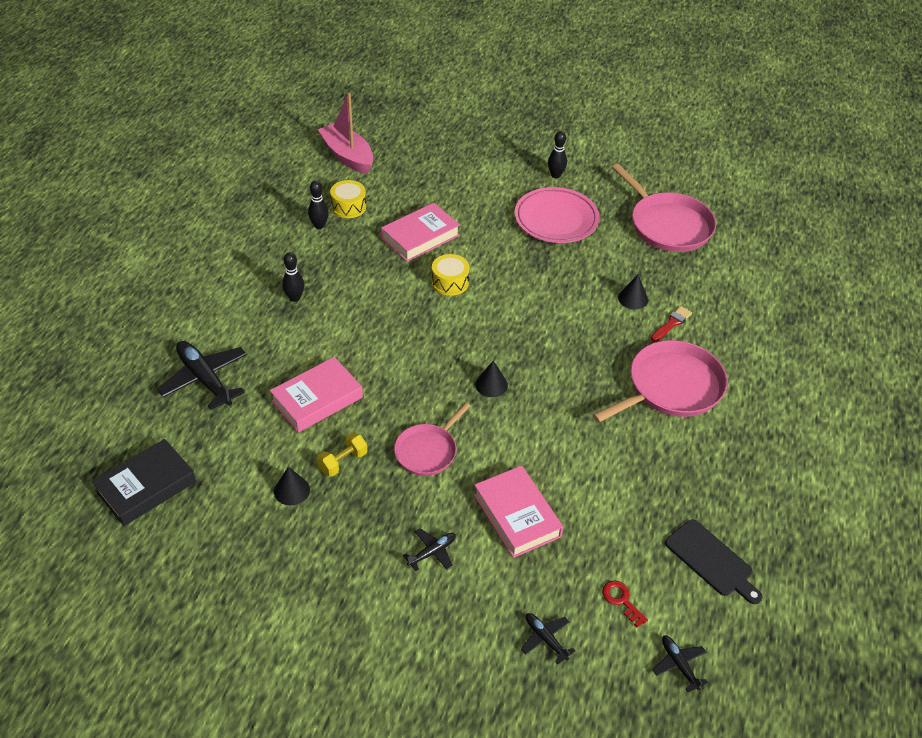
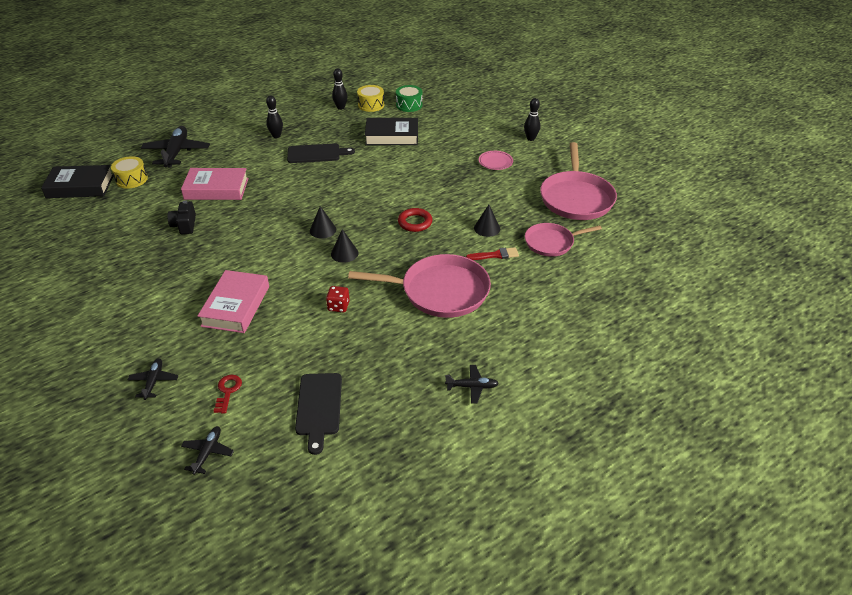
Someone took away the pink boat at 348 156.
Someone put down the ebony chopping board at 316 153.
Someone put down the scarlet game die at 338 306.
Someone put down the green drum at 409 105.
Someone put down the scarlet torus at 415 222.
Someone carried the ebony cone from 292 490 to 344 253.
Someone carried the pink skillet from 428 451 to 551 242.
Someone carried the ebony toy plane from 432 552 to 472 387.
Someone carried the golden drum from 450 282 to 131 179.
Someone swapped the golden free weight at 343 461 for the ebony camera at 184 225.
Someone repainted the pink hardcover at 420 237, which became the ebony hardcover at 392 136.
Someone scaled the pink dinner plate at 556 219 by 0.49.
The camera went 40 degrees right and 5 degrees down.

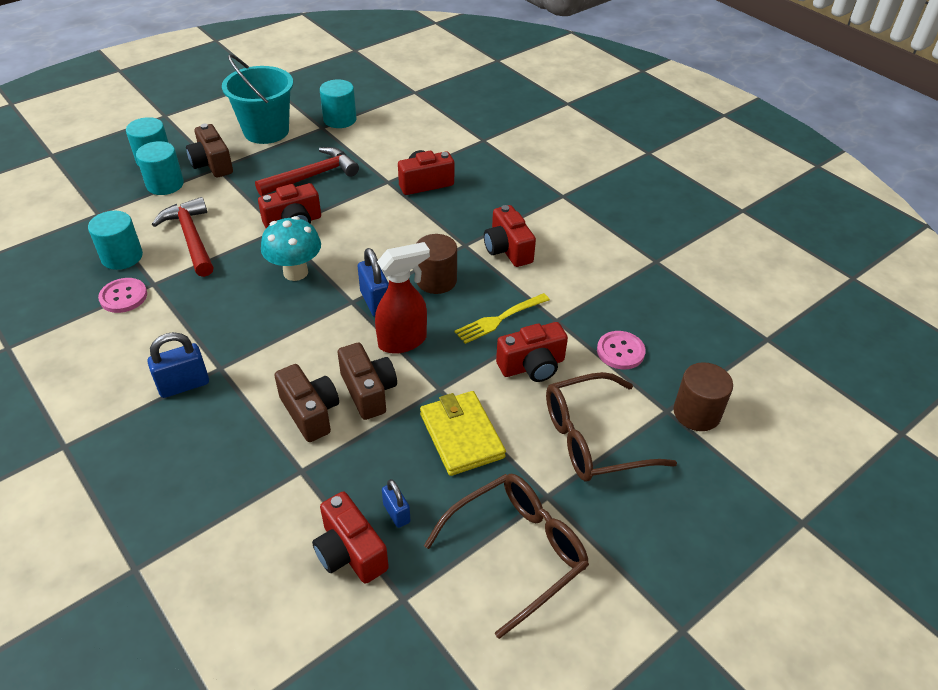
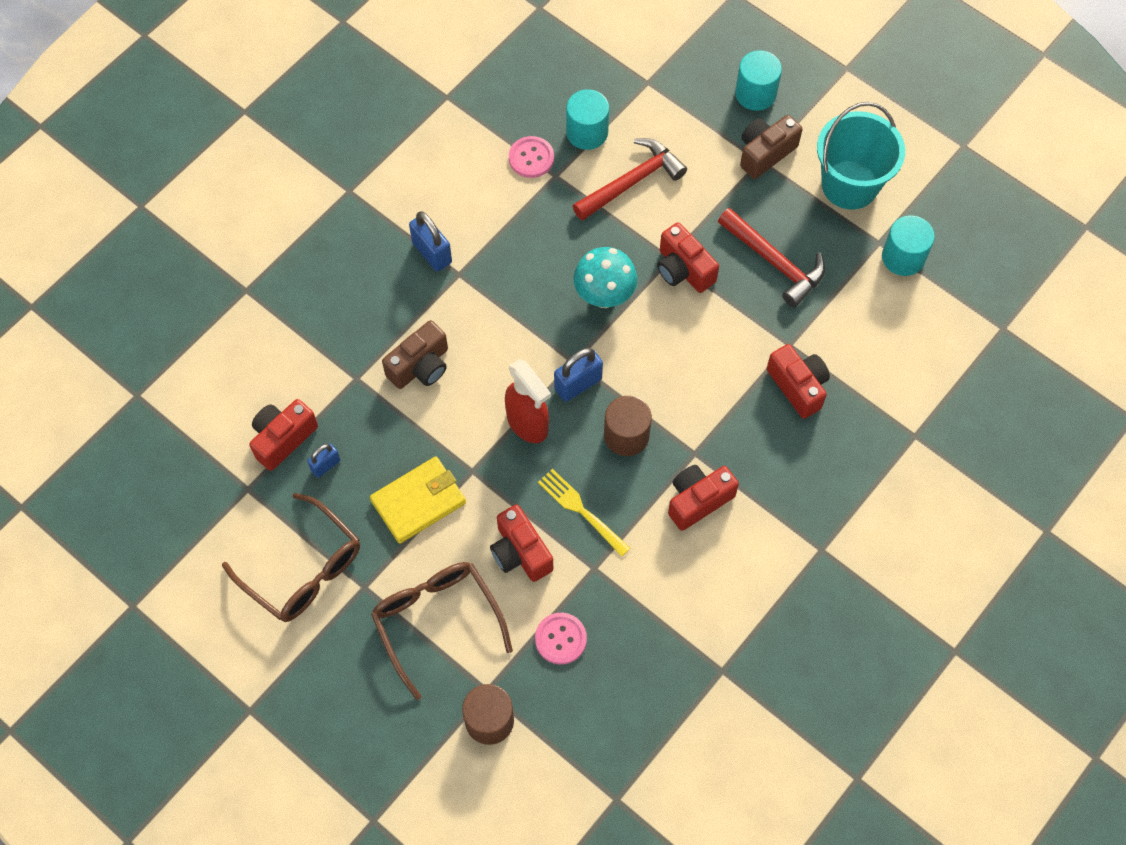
Someone took away the aqua cylinder shape at 165 184.
Someone took away the dark brown camera at 368 391.
The camera went 80 degrees right and 20 degrees up.

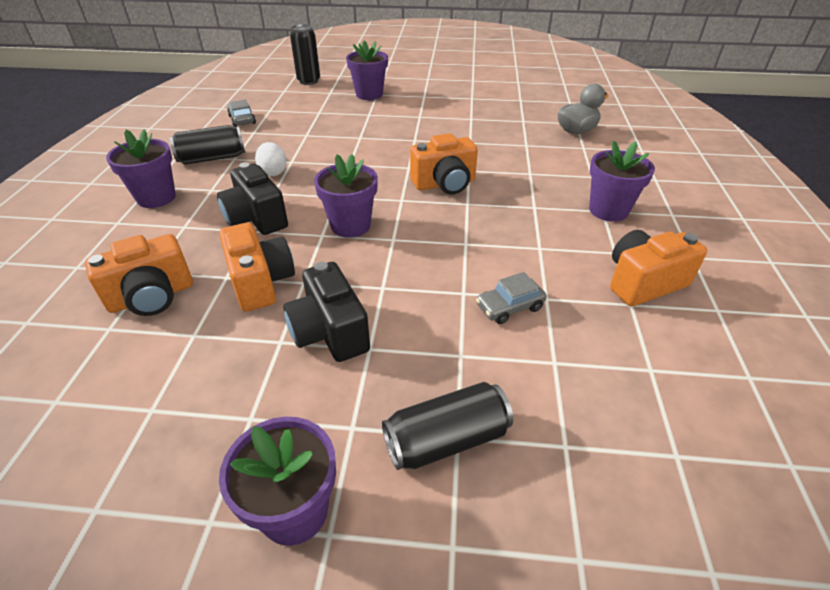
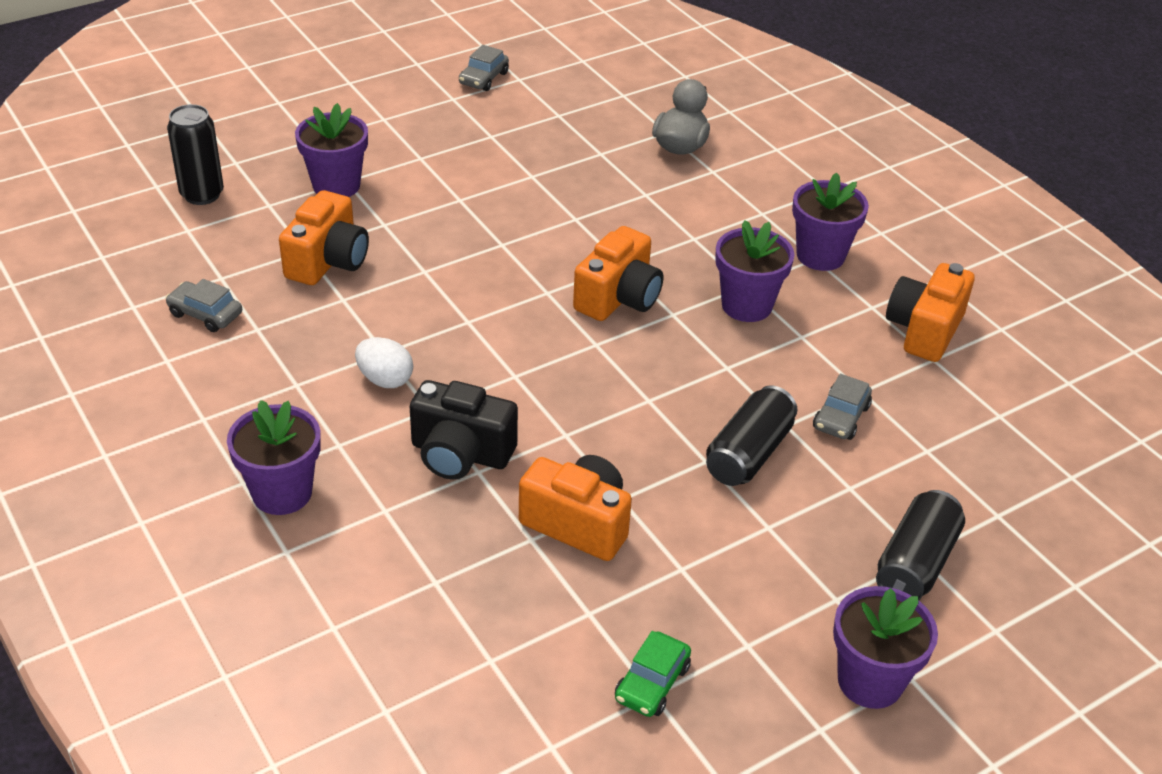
Someone took away the ebony camera at 329 332.
Someone put down the ash-grey car at 483 78.
Someone put down the green car at 652 683.
Someone carried the bright orange camera from 152 297 to 328 261.
Someone carried the ebony can from 212 158 to 749 454.
Someone carried the royal purple potted plant from 350 225 to 746 305.
The camera went 40 degrees left and 0 degrees up.

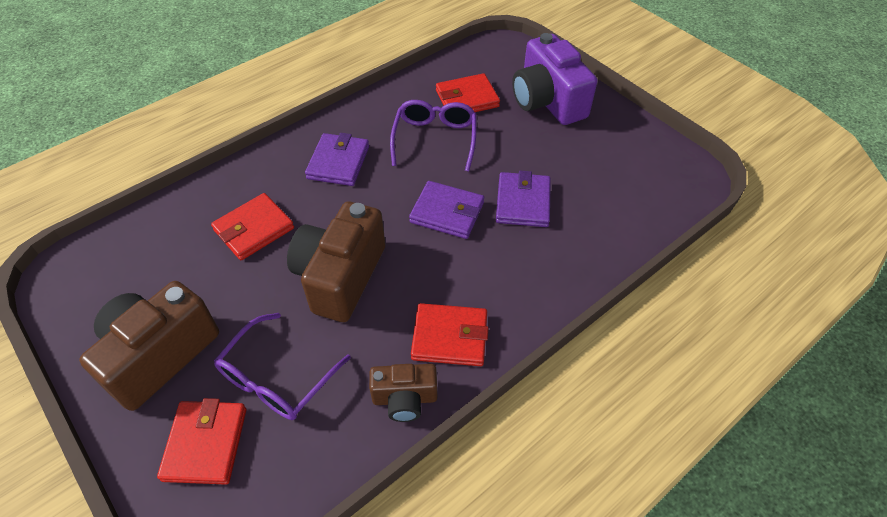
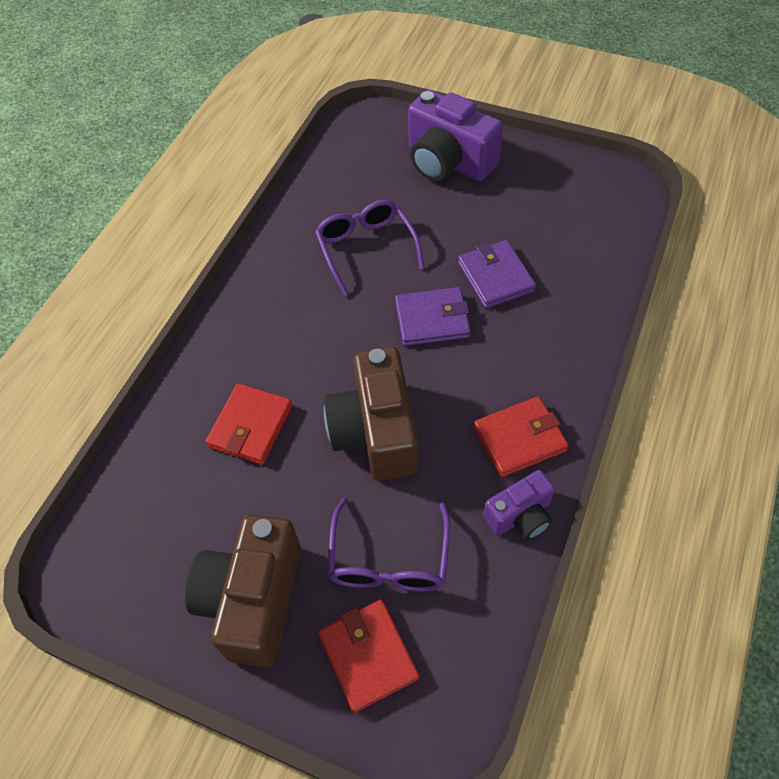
Someone took away the royal purple billfold at 338 162.
Someone took away the scarlet billfold at 467 99.
Someone repainted the dark brown camera at 405 399, which became the royal purple camera at 520 516.
The camera went 25 degrees left and 5 degrees up.

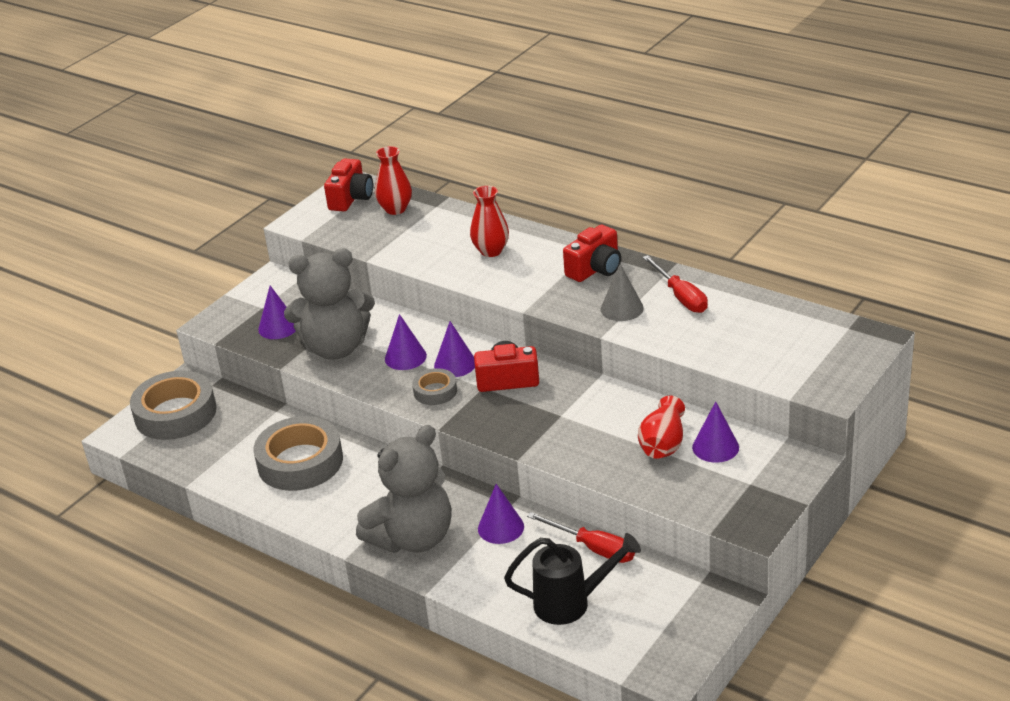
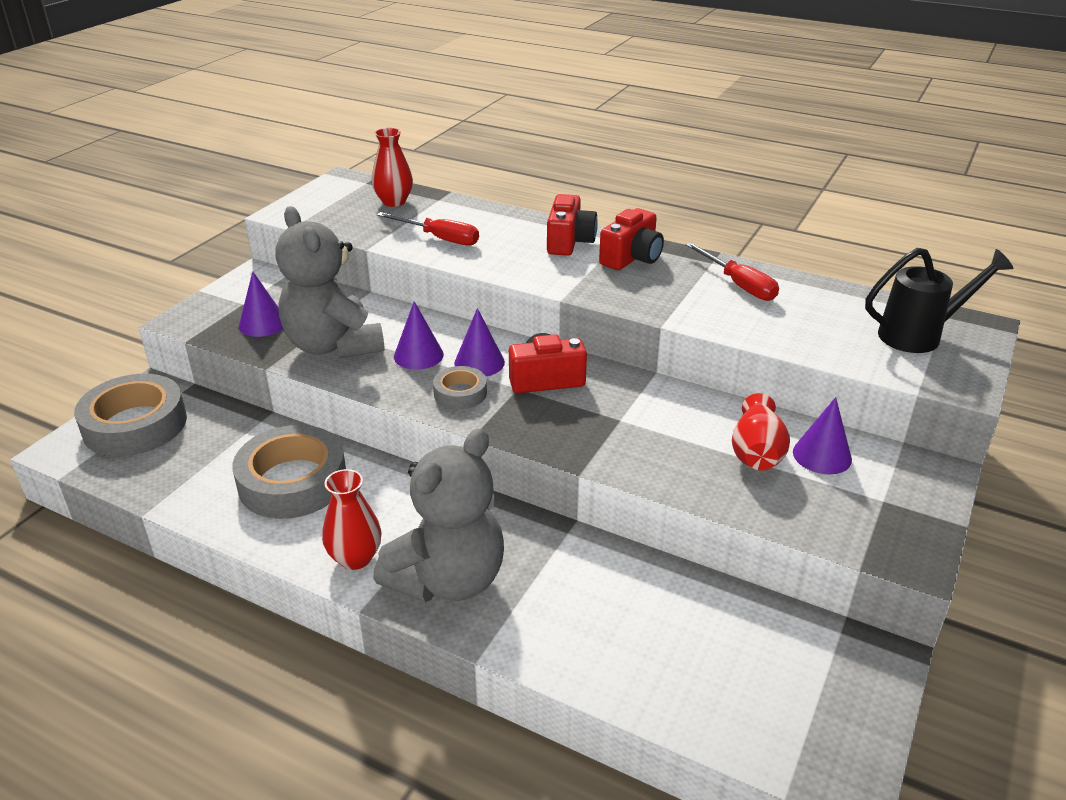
Someone took away the royal purple cone at 500 527.
Someone took away the ash-grey cone at 622 308.
Someone carried the scarlet camera from 351 198 to 569 242.
Someone carried the scarlet flower vase from 491 251 to 355 558.
Someone carried the ebony watering pot from 571 603 to 920 335.
Someone carried the scarlet flat screwdriver from 593 548 to 439 238.
Someone rotated the ash-grey stuffed bear at 336 348 by 75 degrees clockwise.
The camera went 10 degrees left and 0 degrees up.

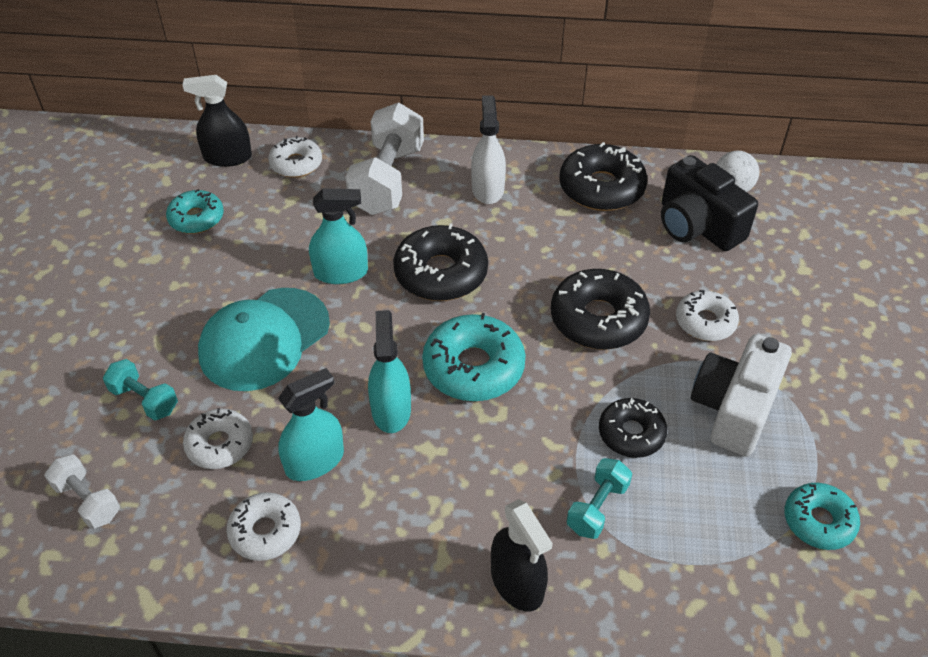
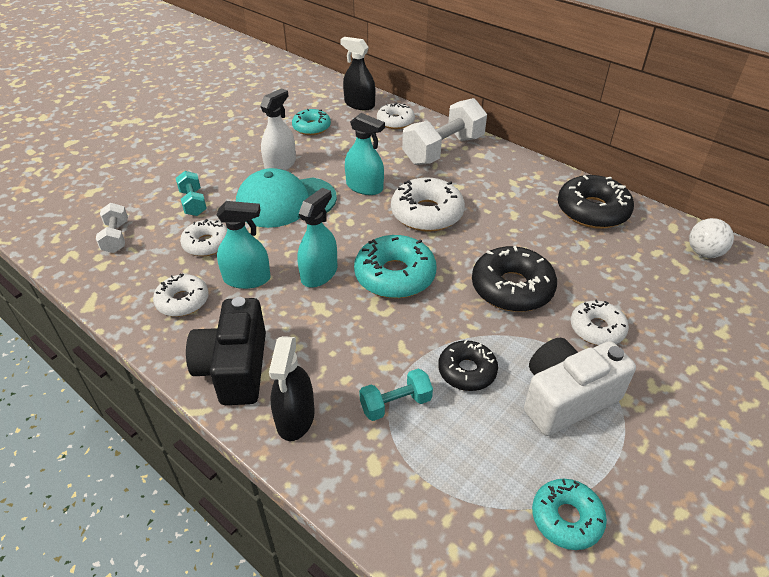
Someone carried the white sprayer from 487 189 to 280 165.
Someone carried the ebony camera from 697 226 to 235 368.
Someone repainted the ebony glazed donut at 441 273, which became the white glazed donut at 427 213.
The camera went 35 degrees right and 5 degrees down.

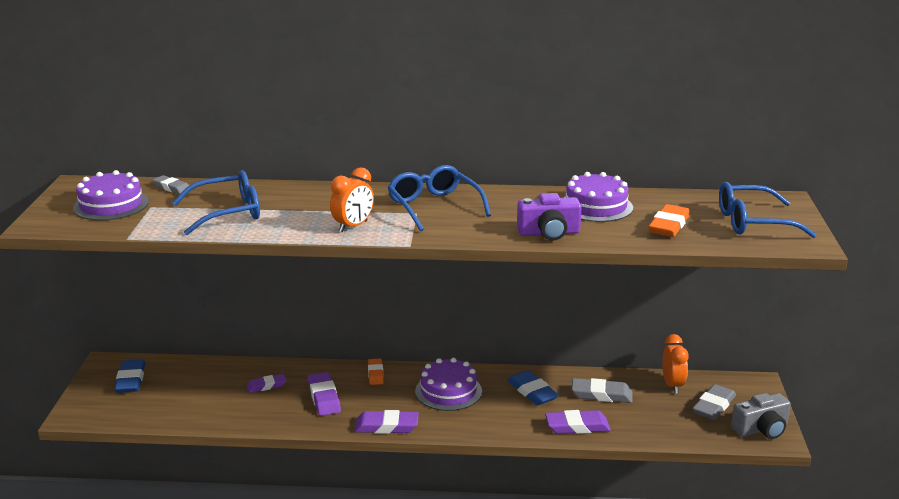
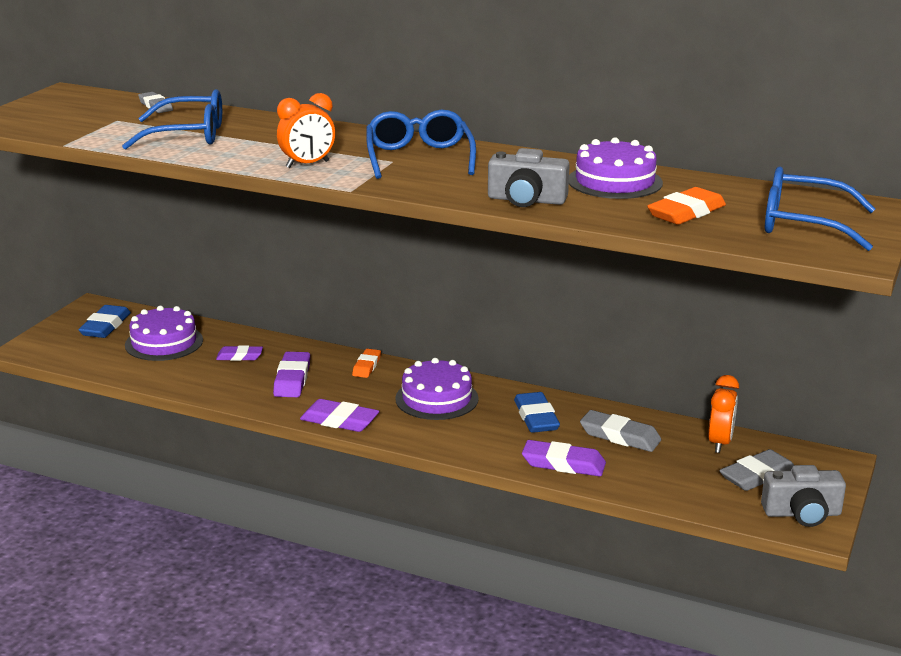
Someone carried the royal purple gateau from 111 205 to 164 342.
Someone repainted the royal purple camera at 549 233, which became the ash-grey camera at 526 200.
The camera went 20 degrees right and 0 degrees up.

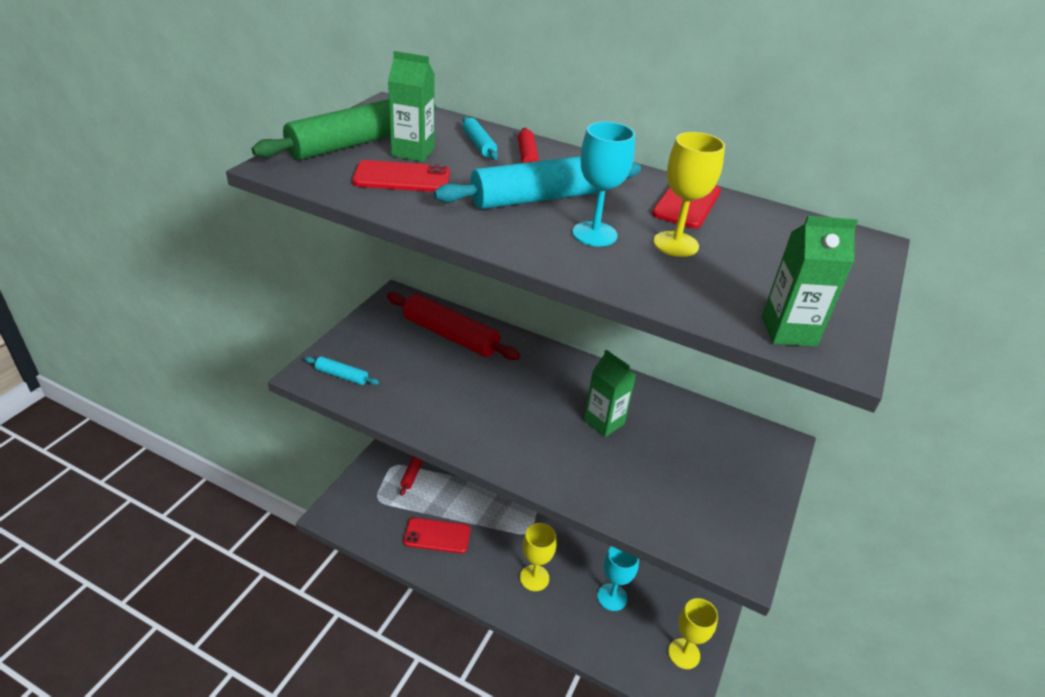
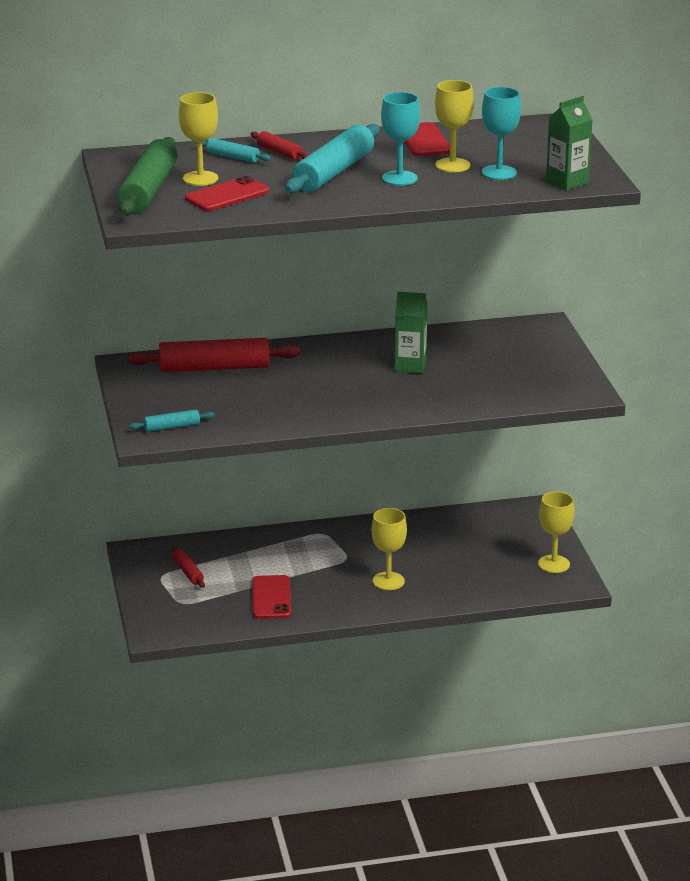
Someone carried the aqua chalice from 612 597 to 499 172.
Someone swapped the green juice carton at 413 152 for the golden chalice at 200 178.
Someone rotated the scarlet smartphone at 437 536 by 60 degrees counterclockwise.
The camera went 35 degrees left and 10 degrees down.

